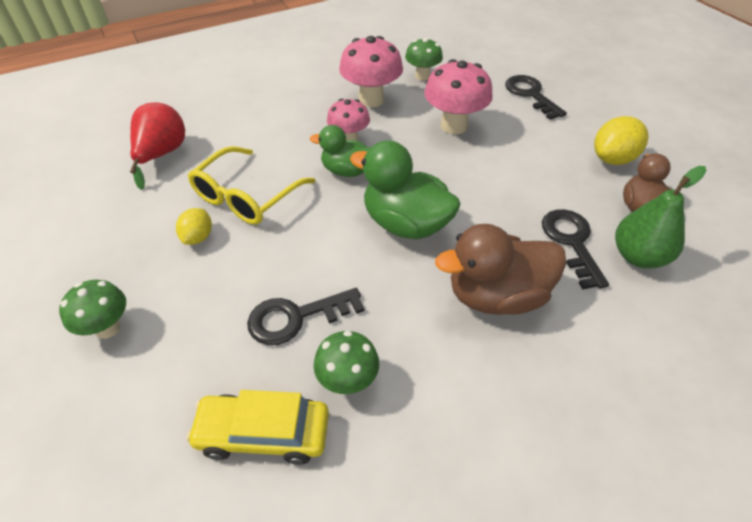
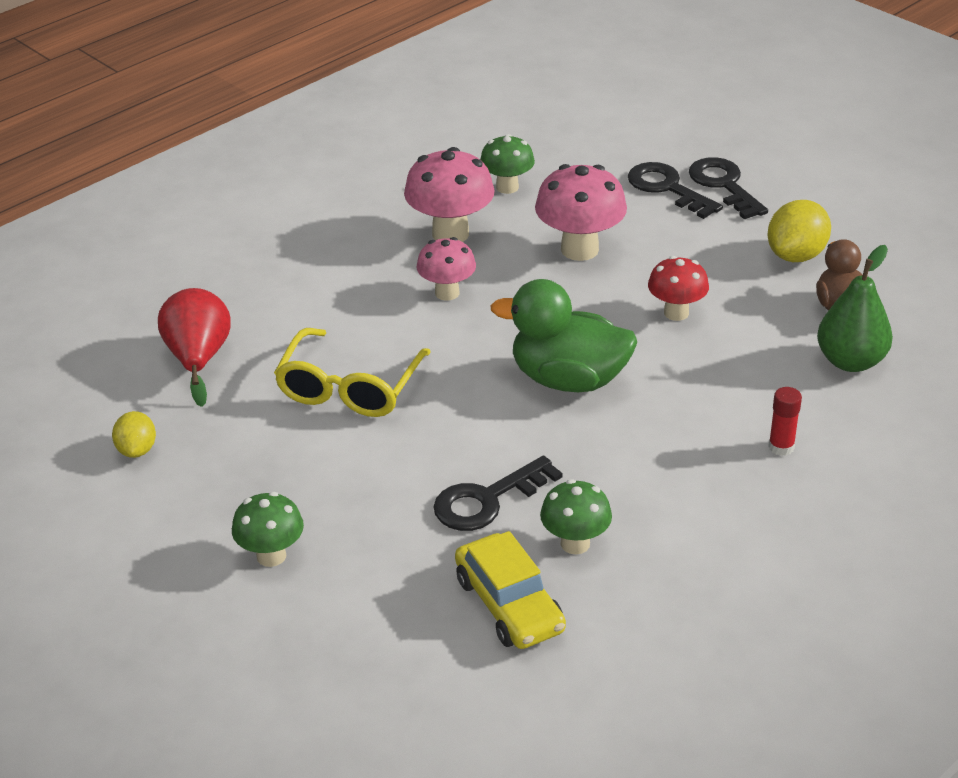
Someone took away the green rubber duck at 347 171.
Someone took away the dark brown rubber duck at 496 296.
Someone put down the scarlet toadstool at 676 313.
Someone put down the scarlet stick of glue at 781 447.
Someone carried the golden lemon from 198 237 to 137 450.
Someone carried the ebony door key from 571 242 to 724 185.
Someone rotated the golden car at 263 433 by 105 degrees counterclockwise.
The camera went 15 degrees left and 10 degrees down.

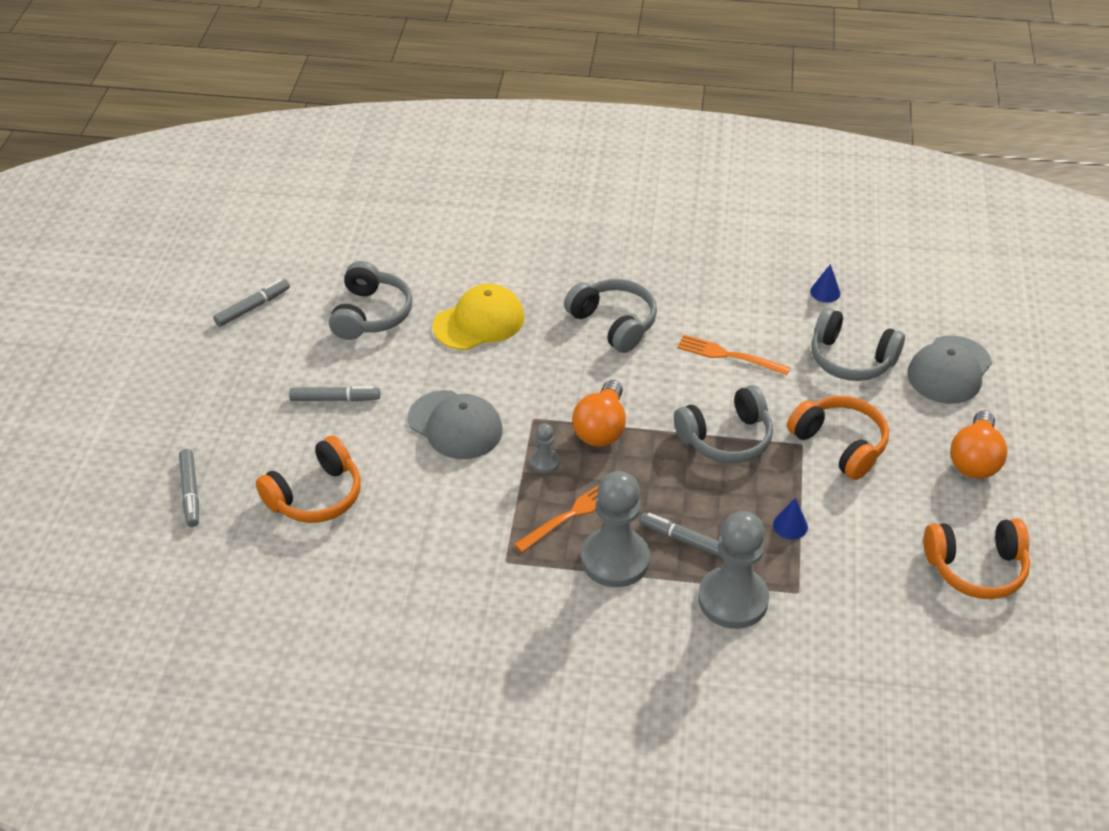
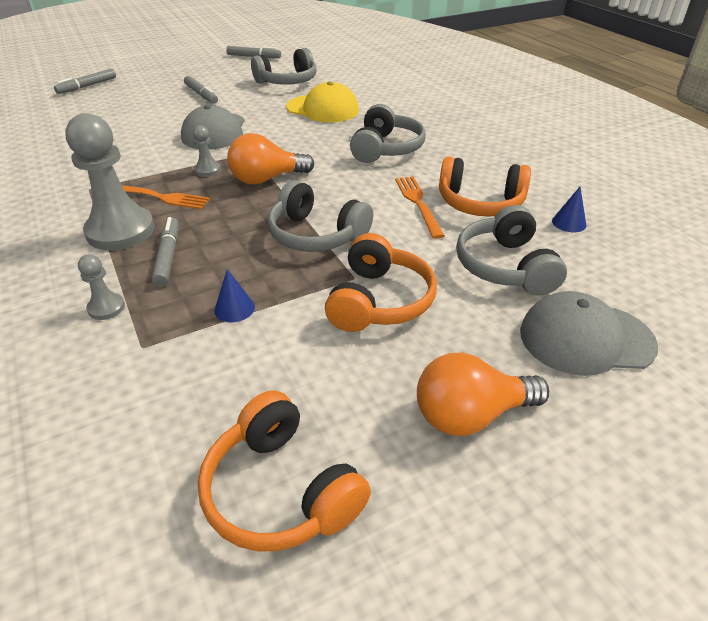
Someone carried the bright orange headset from 315 495 to 480 203.
Someone scaled the ash-grey chess pawn at 733 599 by 0.45.
The camera went 55 degrees right and 5 degrees down.

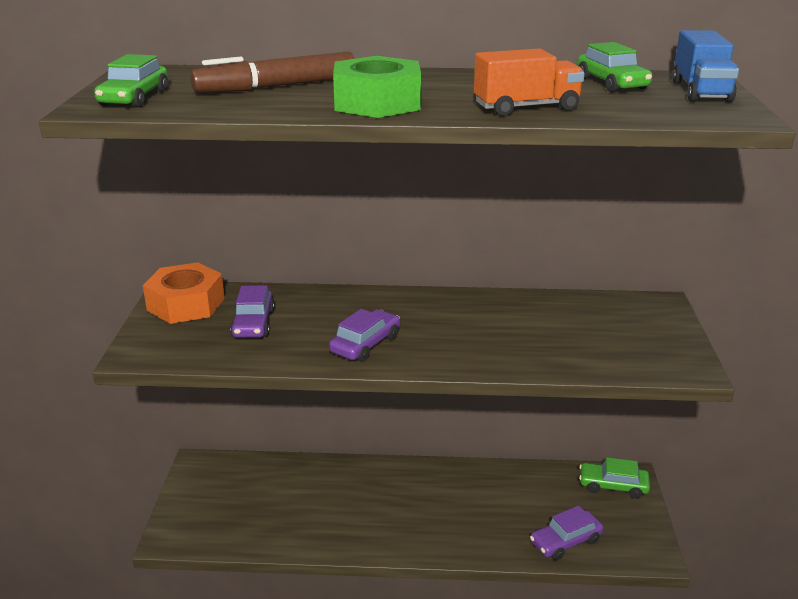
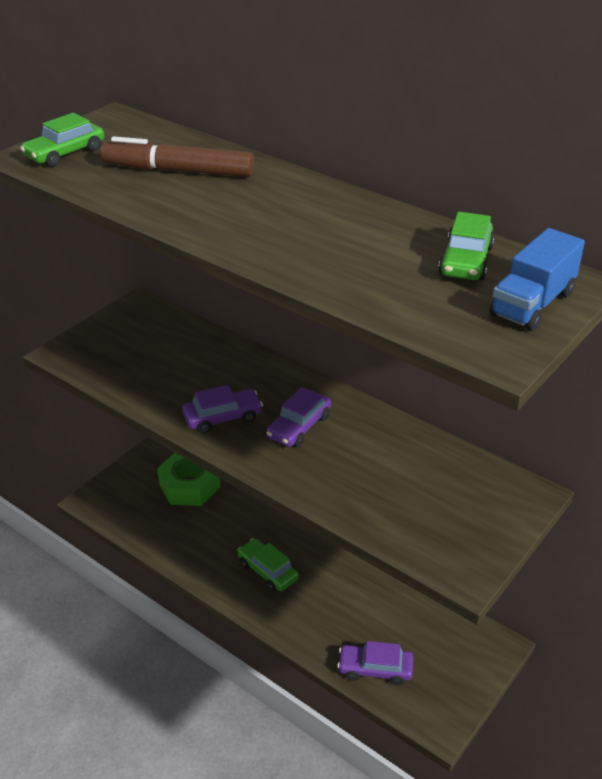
Someone took away the bright orange nut at 186 304.
Someone took away the bright orange truck at 526 107.
Someone carried the royal purple car from 253 323 to 299 426.
Someone carried the green nut from 377 103 to 189 486.
Someone carried the green car from 613 486 to 267 571.
The camera went 35 degrees right and 10 degrees up.

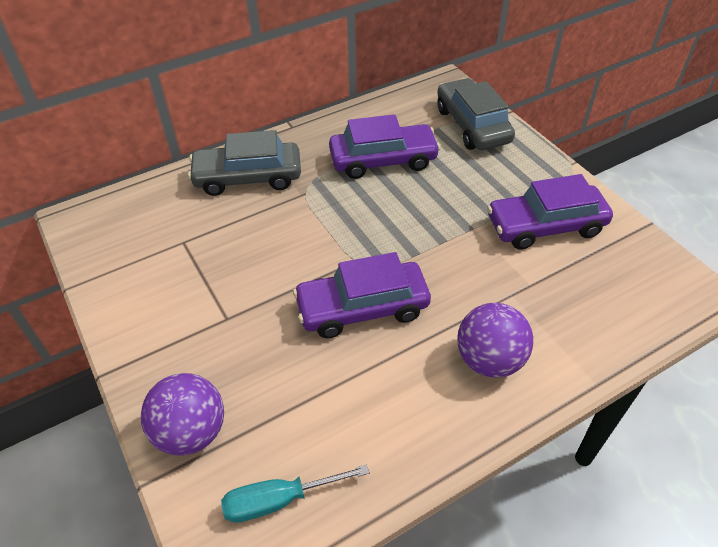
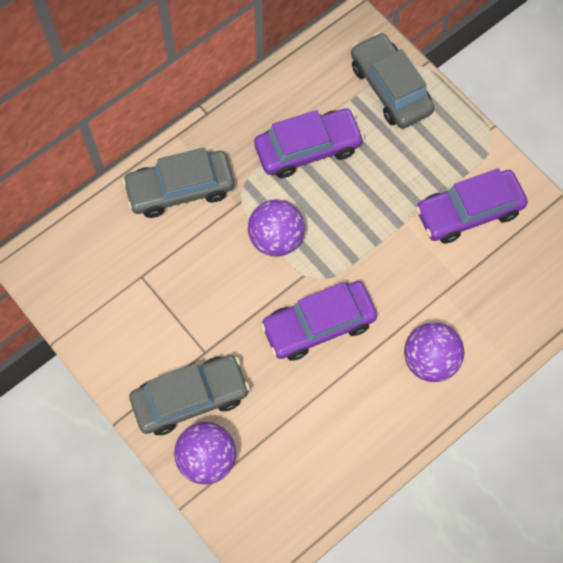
Someone took away the aqua flat screwdriver at 278 500.
Someone put down the ash-grey car at 190 398.
Someone put down the royal purple sphere at 276 239.
The camera went 10 degrees left and 20 degrees up.

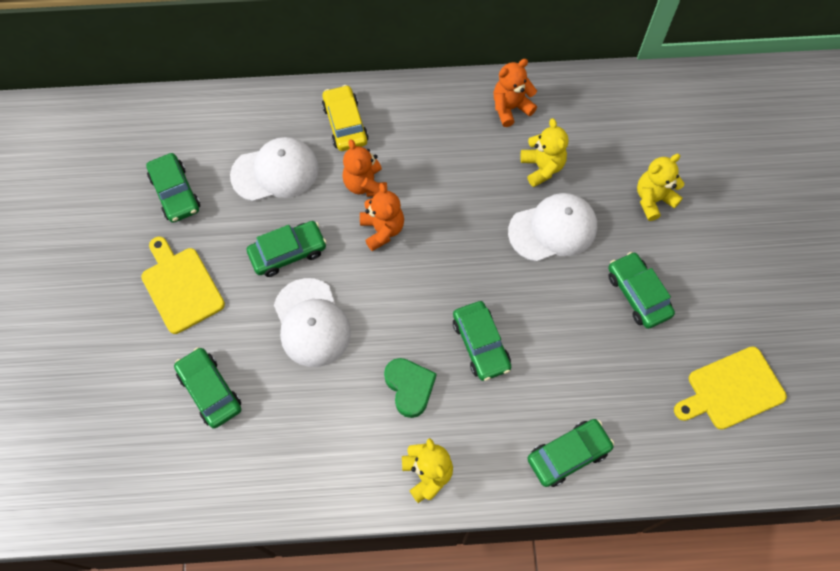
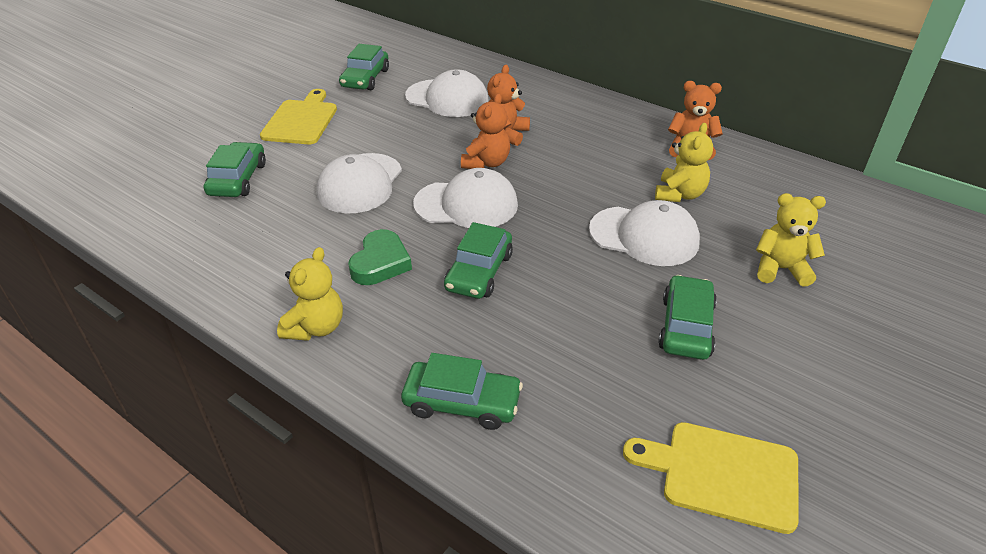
Someone took away the green car at 288 252.
Someone took away the golden car at 345 124.
Someone put down the white cap at 466 204.
The camera went 40 degrees right and 25 degrees down.

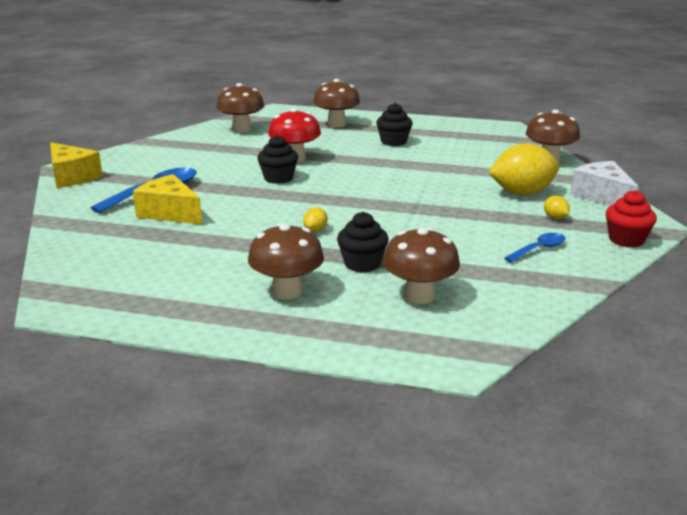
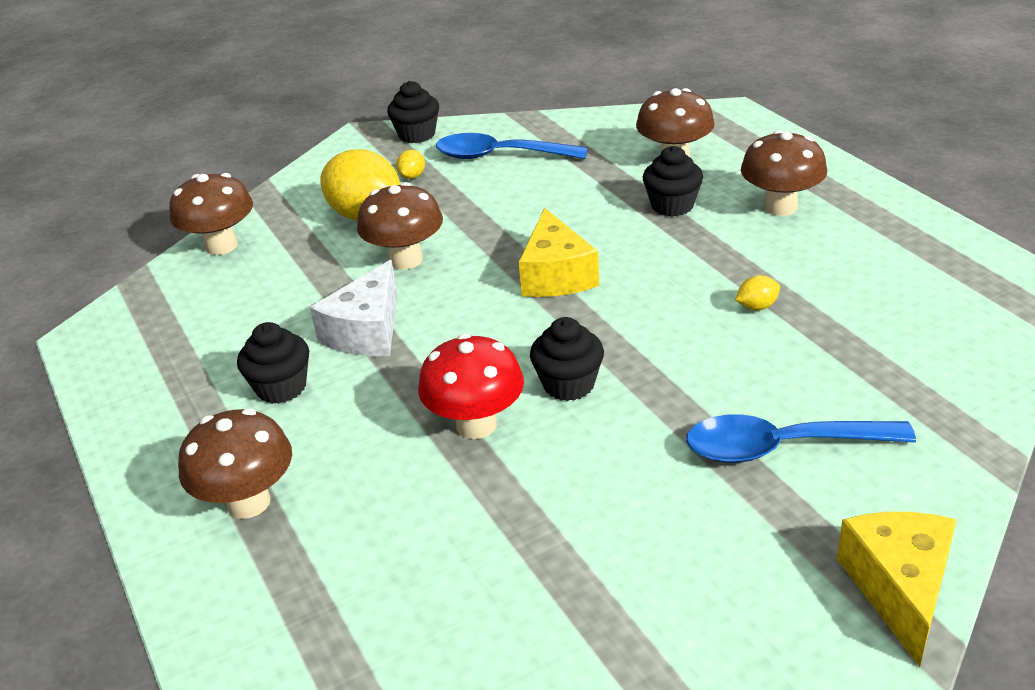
Someone carried the golden cheese from 170 213 to 556 275.
Someone carried the dark brown toadstool from 241 129 to 406 260.
Someone carried the golden lemon from 315 230 to 757 307.
Someone carried the white cheese from 602 196 to 367 331.
Someone repainted the scarlet fairy cake at 626 240, which became the ebony fairy cake at 417 135.
Someone scaled the blue tablespoon at 539 249 by 1.74.
The camera went 130 degrees left and 10 degrees up.

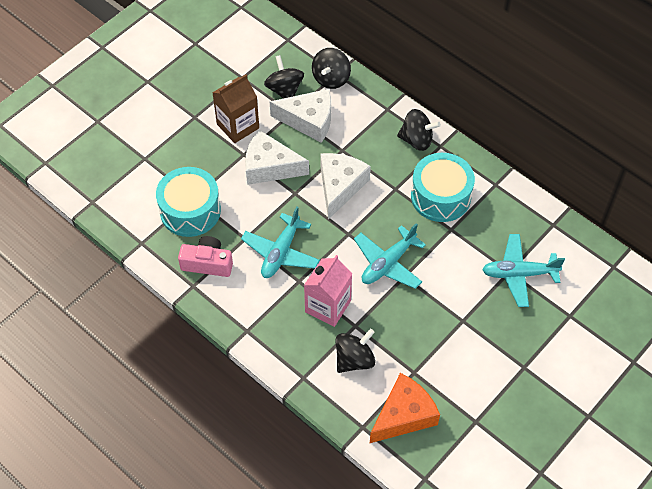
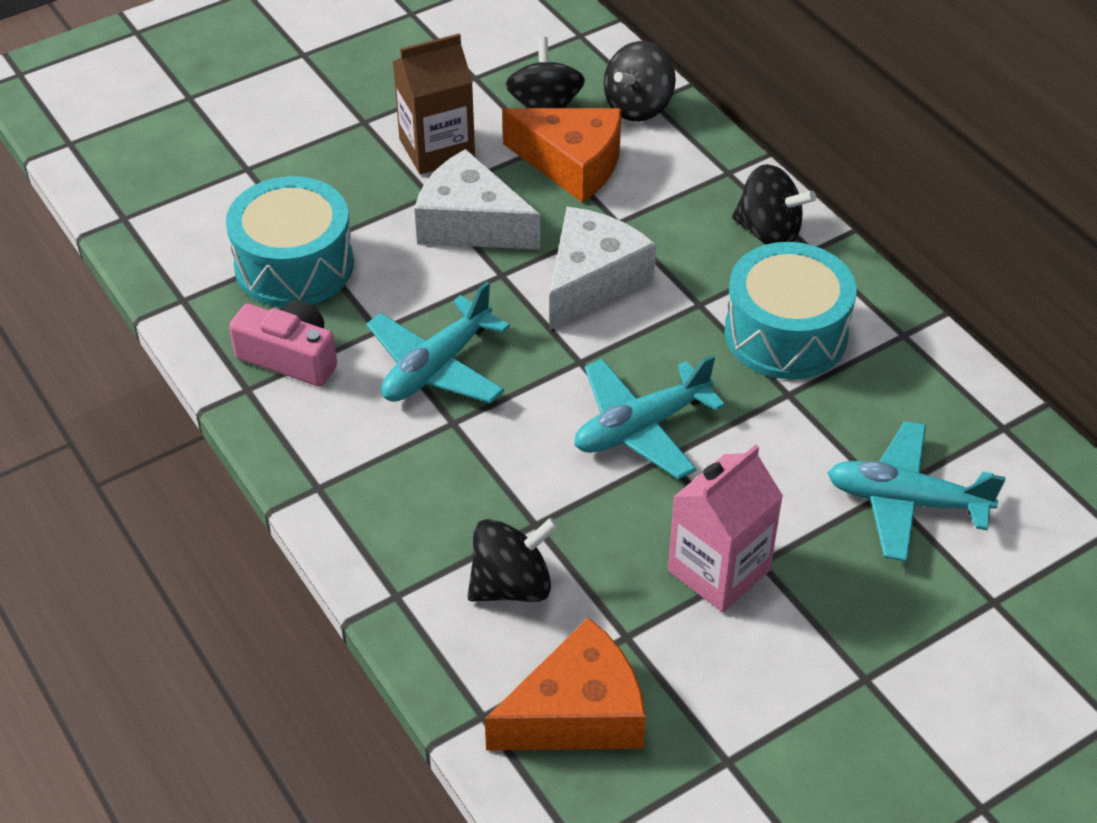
Someone carried the pink juice carton from 328 306 to 719 570.
Someone repainted the white cheese at 309 120, which became the bright orange cheese at 572 164.
The camera went 15 degrees right and 10 degrees down.

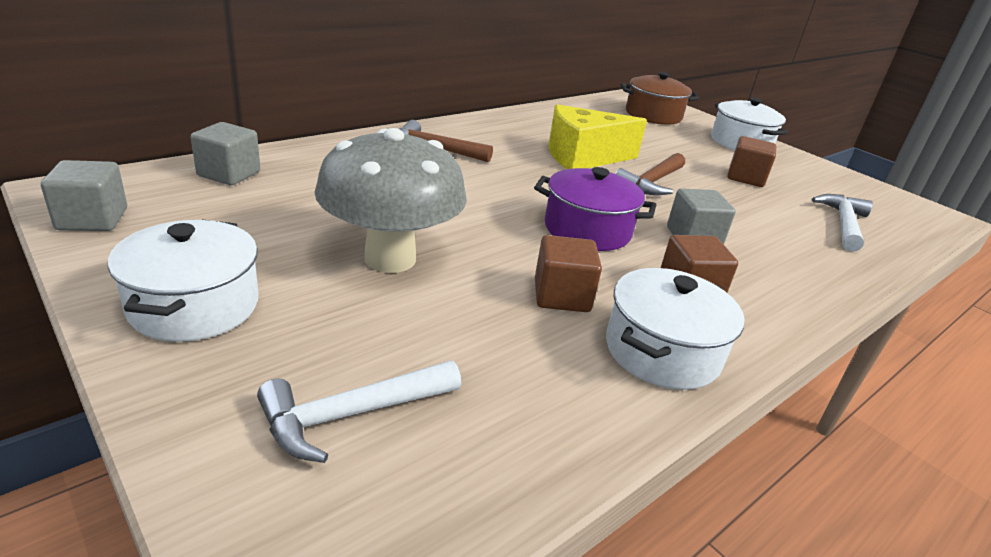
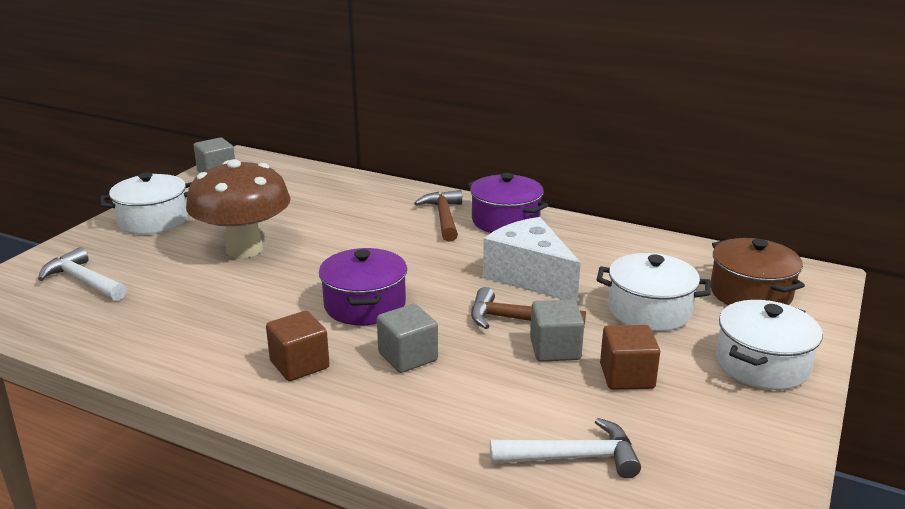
Someone took away the dark brown cube at 561 296.
Someone put down the royal purple cooking pot at 505 221.
Someone carried the ash-grey cube from 229 174 to 555 349.
Someone carried the white cooking pot from 662 351 to 649 311.
Someone repainted the ash-grey toadstool at 390 259, which became the dark brown toadstool at 244 249.
Someone repainted the golden cheese at 583 157, which became the white cheese at 530 277.
The camera went 70 degrees right and 5 degrees down.

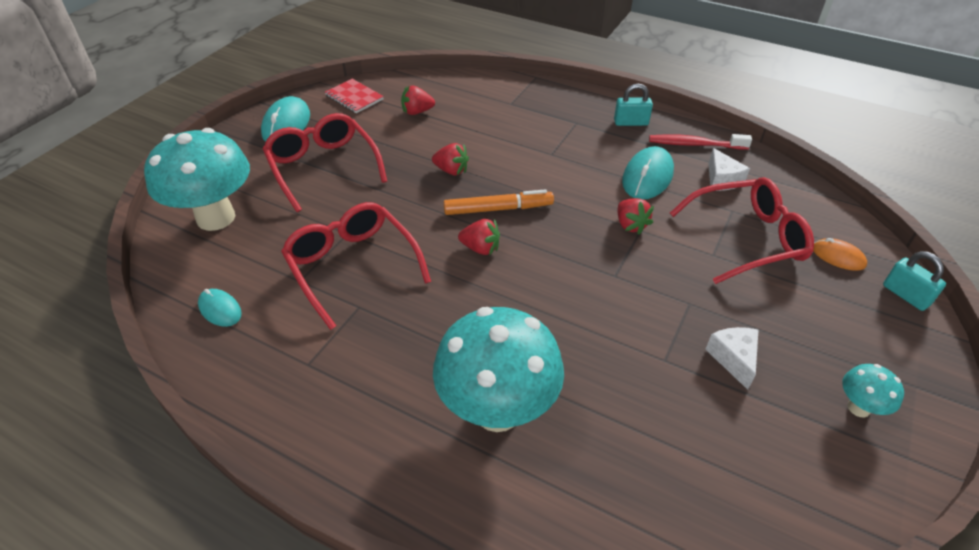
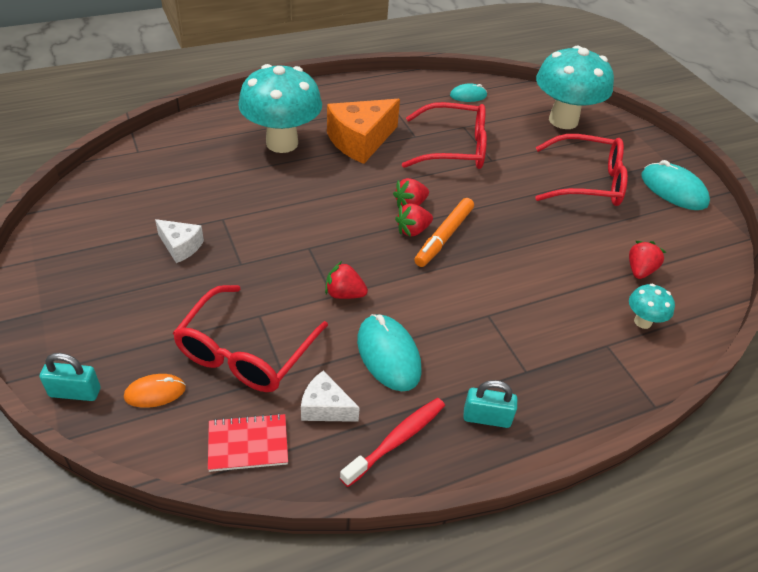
Someone put down the bright orange cheese at 360 141.
Someone carried the scarlet notepad from 354 97 to 248 444.
Someone carried the scarlet toy strawberry from 451 170 to 412 230.
Someone carried the aqua toadstool from 858 408 to 642 322.
Someone rotated the aqua padlock at 631 122 by 60 degrees clockwise.
The camera went 125 degrees right and 0 degrees up.

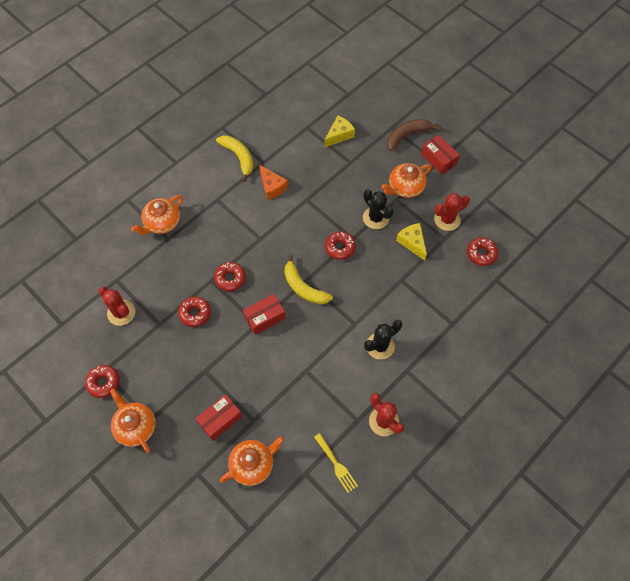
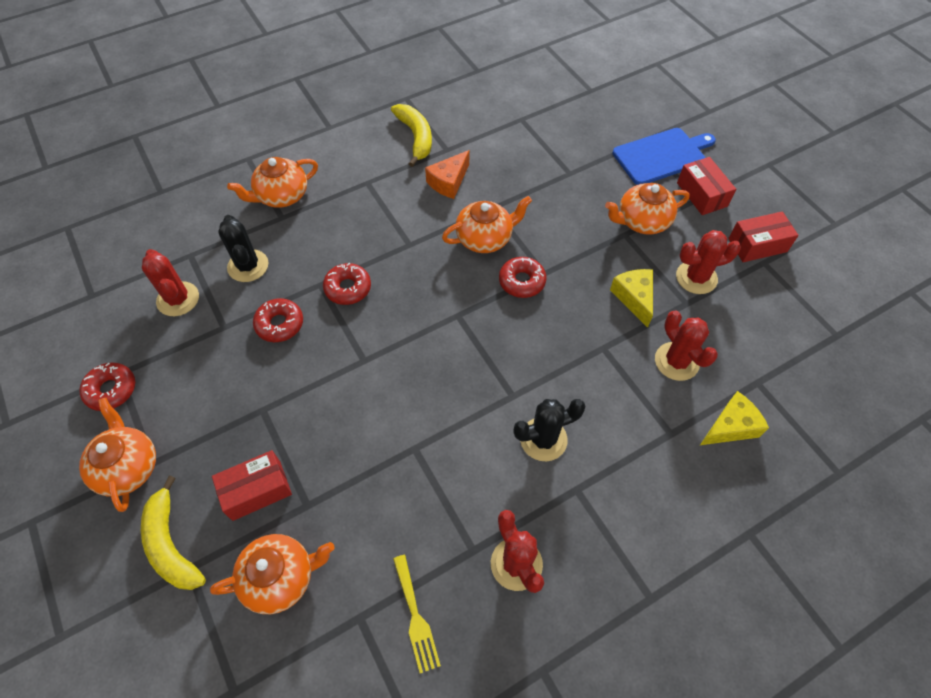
Someone took away the scarlet glazed donut at 481 254.
Someone put down the bright orange china teapot at 485 238.
Someone put down the scarlet cactus at 676 361.
Someone carried the scarlet parcel from 265 317 to 757 245.
Someone carried the golden banana from 304 287 to 171 544.
Someone carried the golden cheese from 339 135 to 730 427.
Someone carried the ebony cactus from 375 218 to 248 266.
Someone swapped the dark brown banana at 407 136 for the blue chopping board at 662 156.
Someone rotated the bright orange cheese at 272 187 by 60 degrees clockwise.
The camera went 15 degrees right and 5 degrees down.

